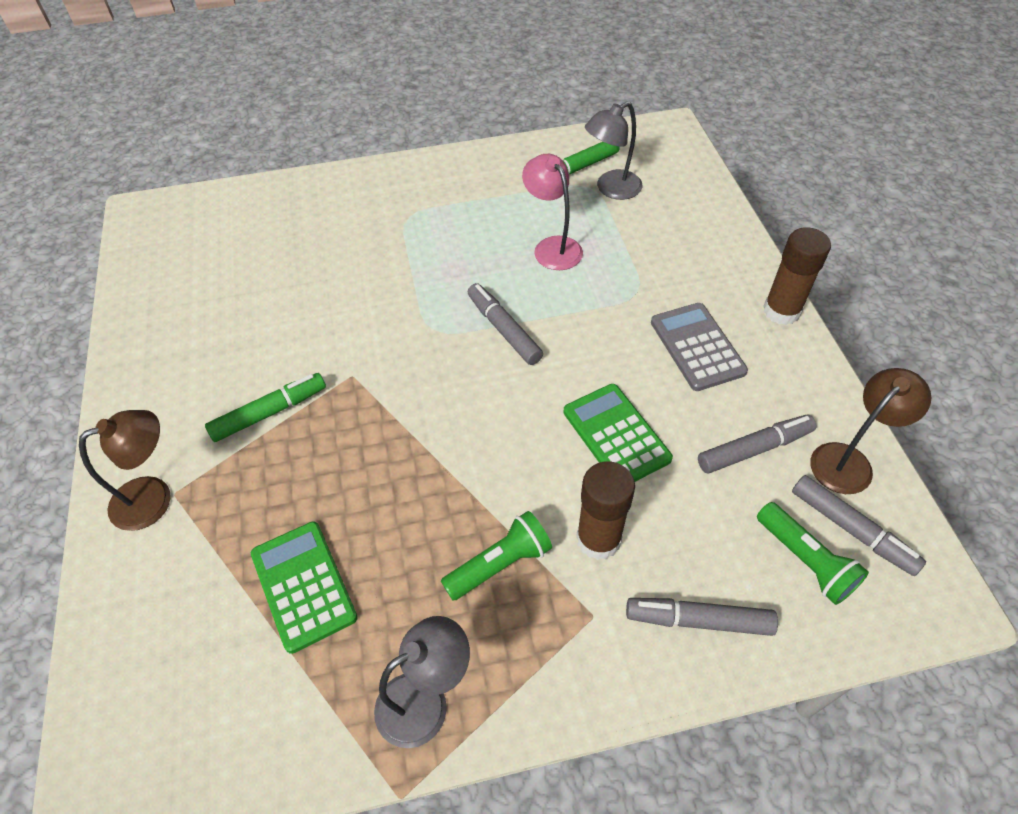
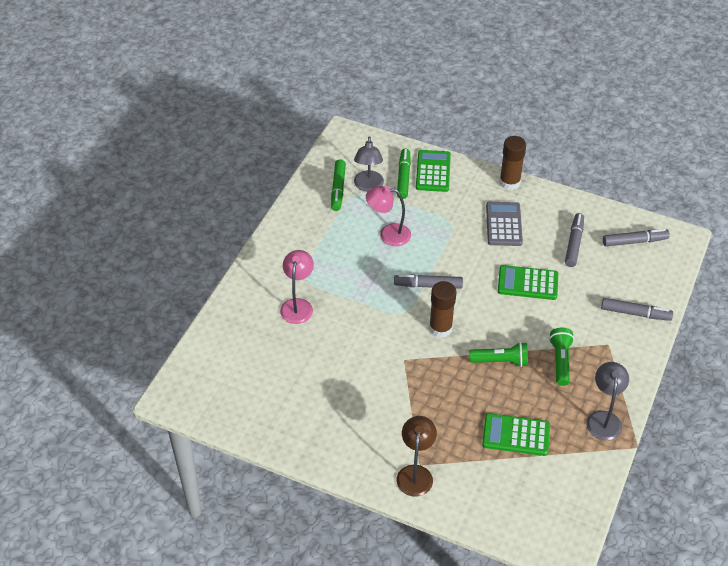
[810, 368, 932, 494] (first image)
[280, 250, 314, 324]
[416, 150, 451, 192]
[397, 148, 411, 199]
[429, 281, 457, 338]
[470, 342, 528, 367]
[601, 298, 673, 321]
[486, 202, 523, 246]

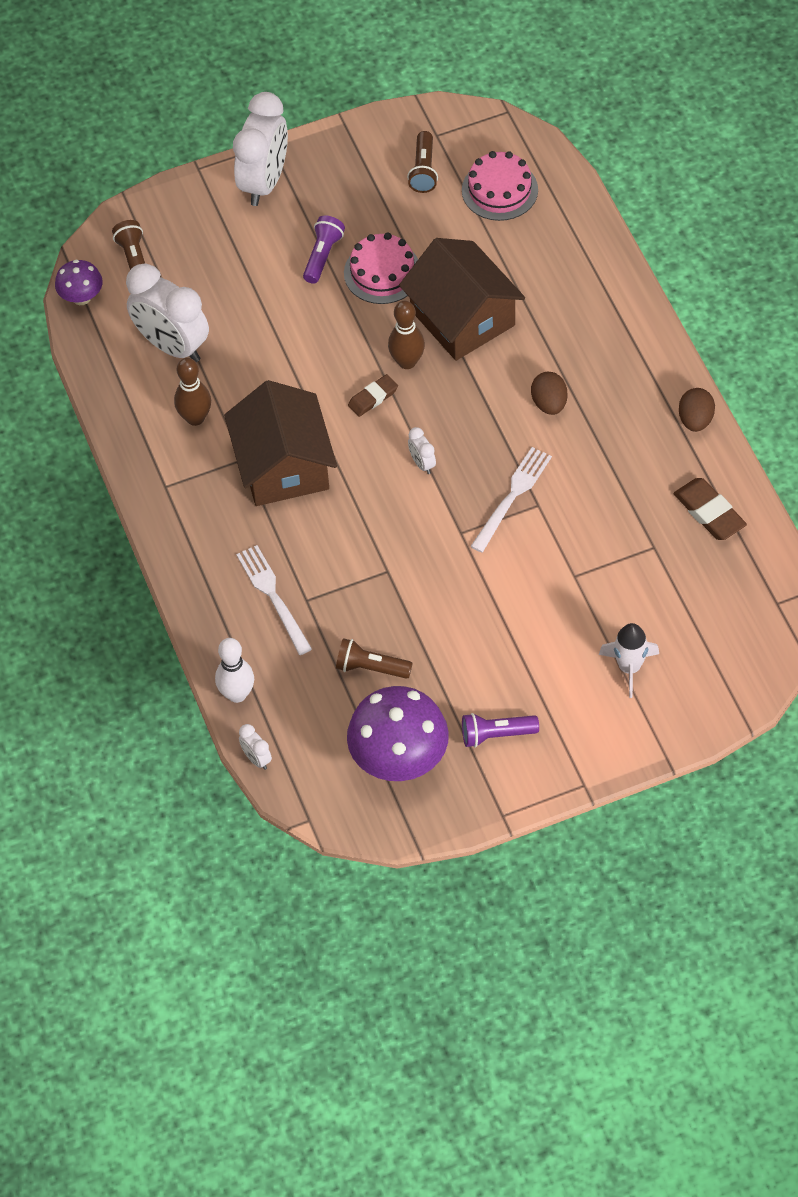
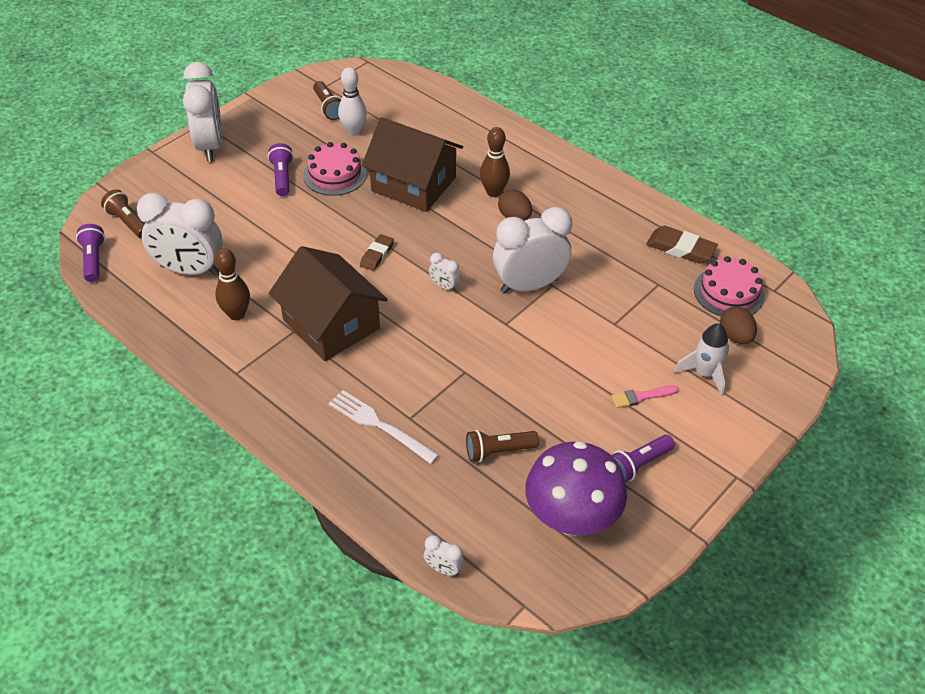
[611, 385, 679, 408]
[338, 67, 367, 136]
[480, 127, 510, 197]
[694, 256, 765, 316]
[720, 306, 757, 344]
[76, 224, 105, 282]
[493, 207, 572, 294]

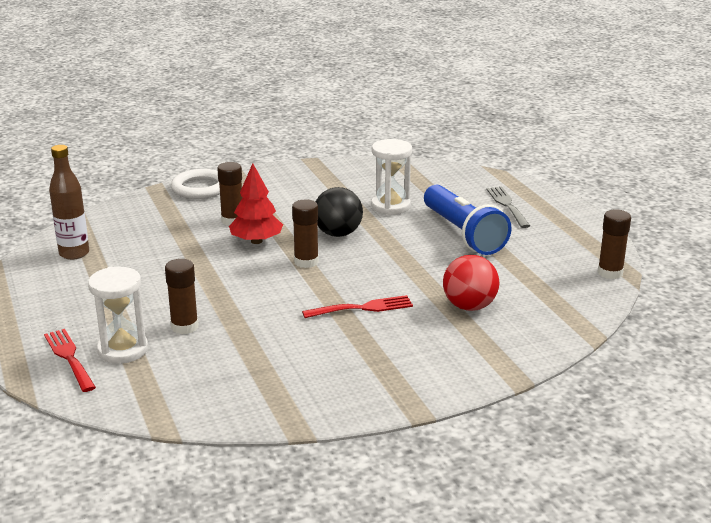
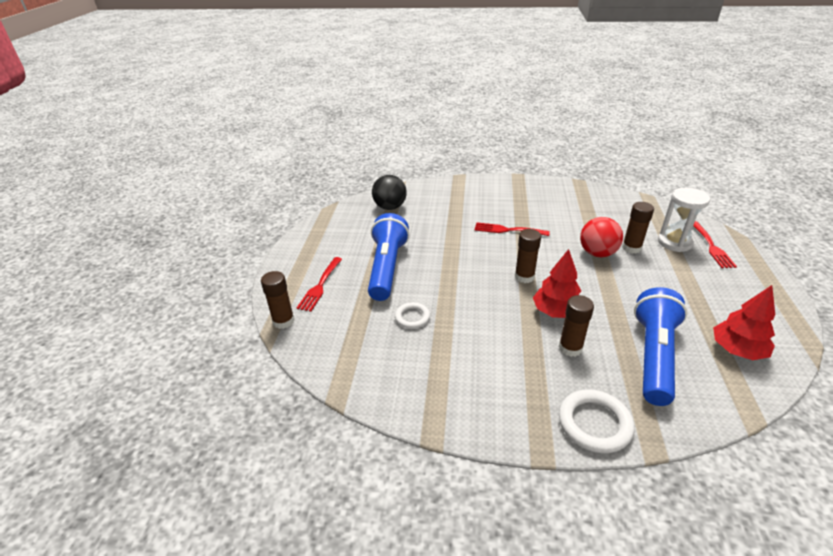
[634, 287, 687, 406]
[372, 175, 407, 210]
[580, 217, 623, 257]
[261, 271, 295, 329]
[713, 285, 775, 360]
[395, 302, 430, 329]
[297, 257, 342, 312]

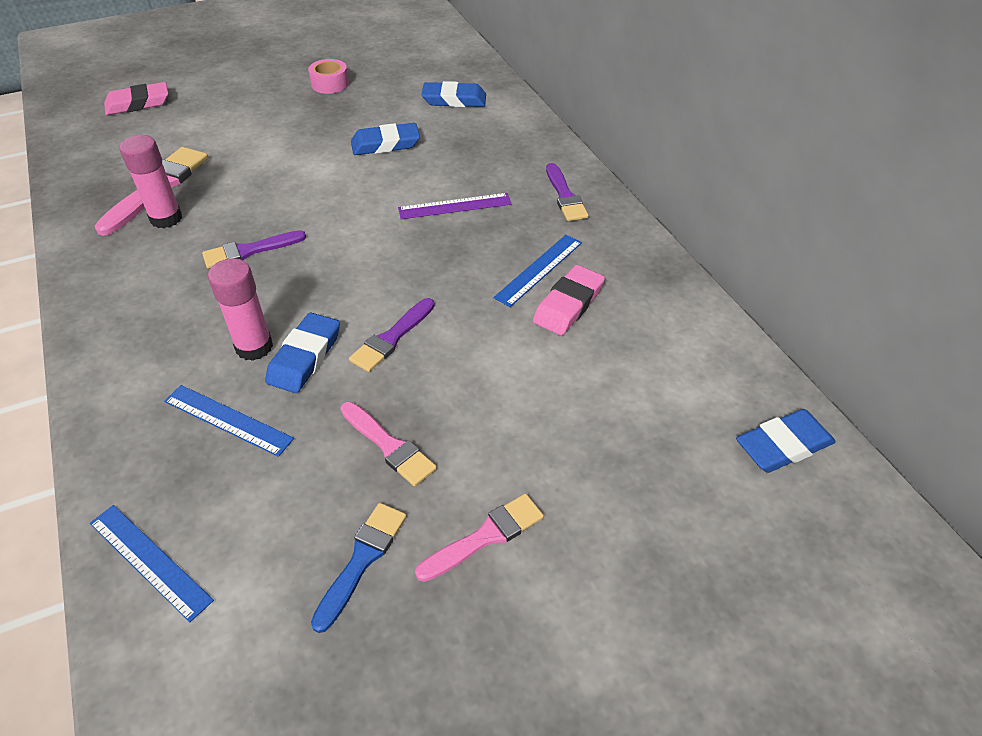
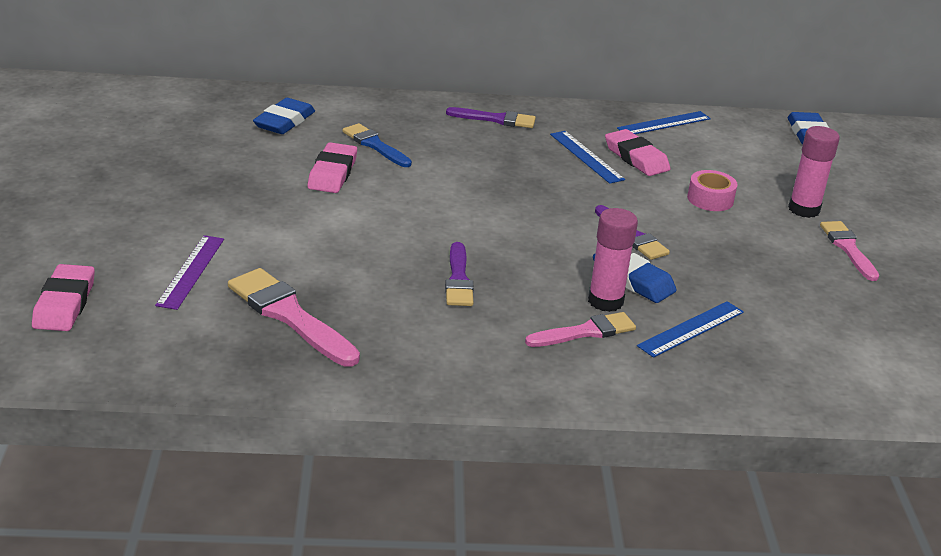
[617, 111, 711, 134]
[788, 126, 840, 218]
[687, 170, 738, 211]
[342, 123, 412, 167]
[525, 312, 636, 347]
[155, 235, 224, 310]
[307, 142, 357, 193]

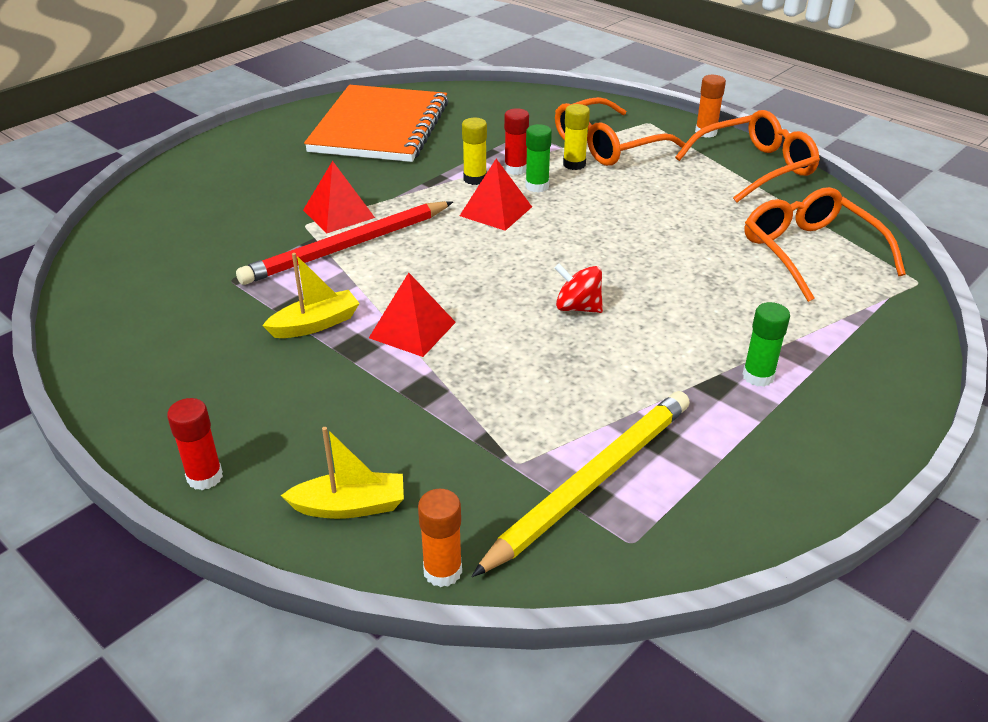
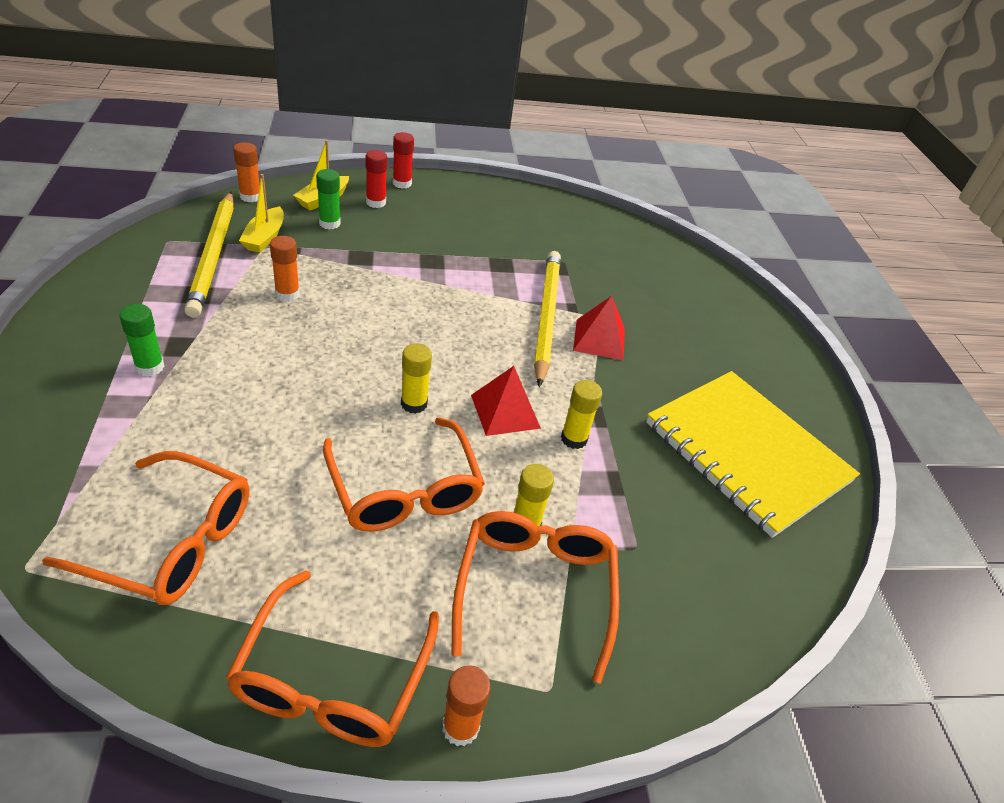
[369, 273, 456, 357] (first image)
[555, 263, 603, 313] (first image)
[270, 236, 300, 302]
[323, 417, 485, 532]
[401, 344, 432, 414]
[239, 174, 284, 253]
[366, 150, 387, 208]
[316, 169, 341, 230]
[534, 251, 561, 387]
[646, 371, 860, 538]

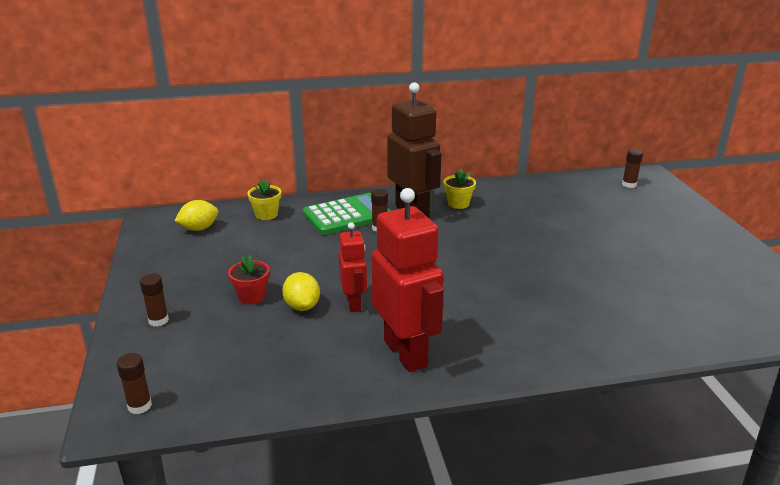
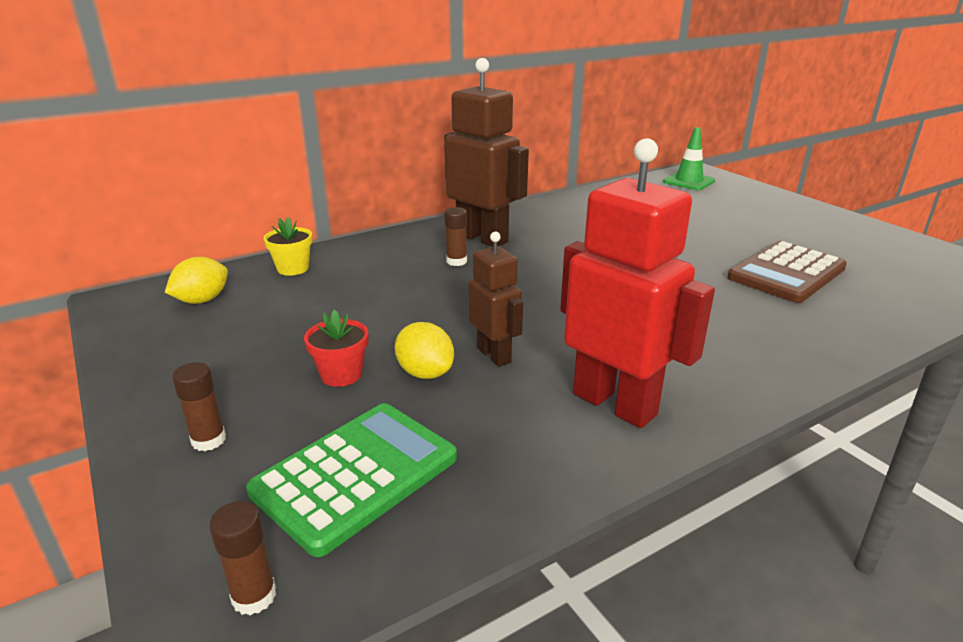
[444, 169, 476, 209] (first image)
[727, 241, 847, 303]
[246, 403, 457, 557]
[663, 127, 715, 190]
[469, 232, 523, 367]

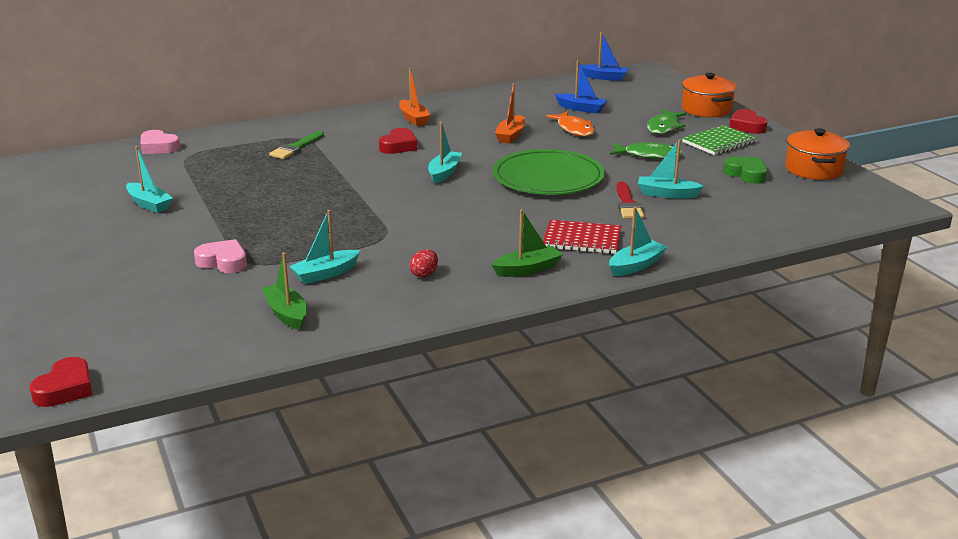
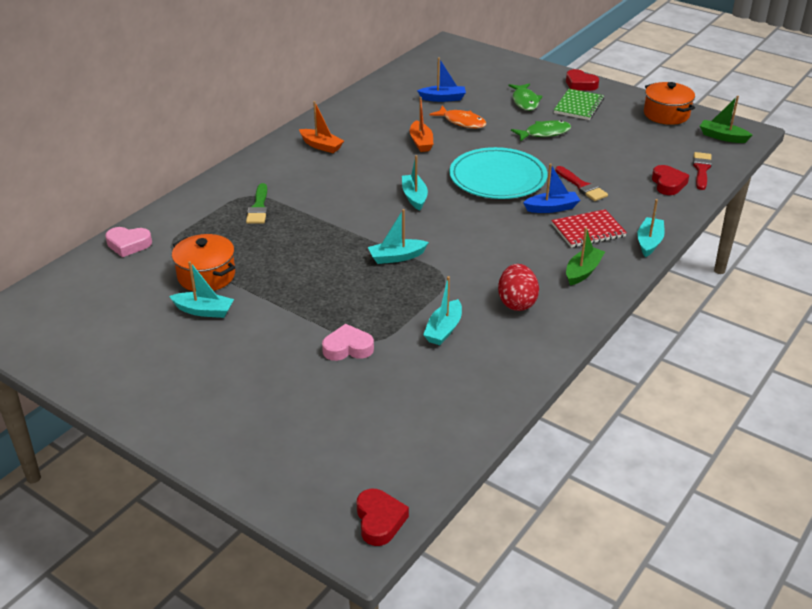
[723, 156, 767, 184] (first image)
[693, 152, 712, 190]
[700, 96, 753, 143]
[652, 165, 689, 195]
[523, 163, 580, 213]
[368, 209, 429, 264]
[172, 234, 236, 291]
[449, 147, 547, 199]
[498, 264, 539, 311]

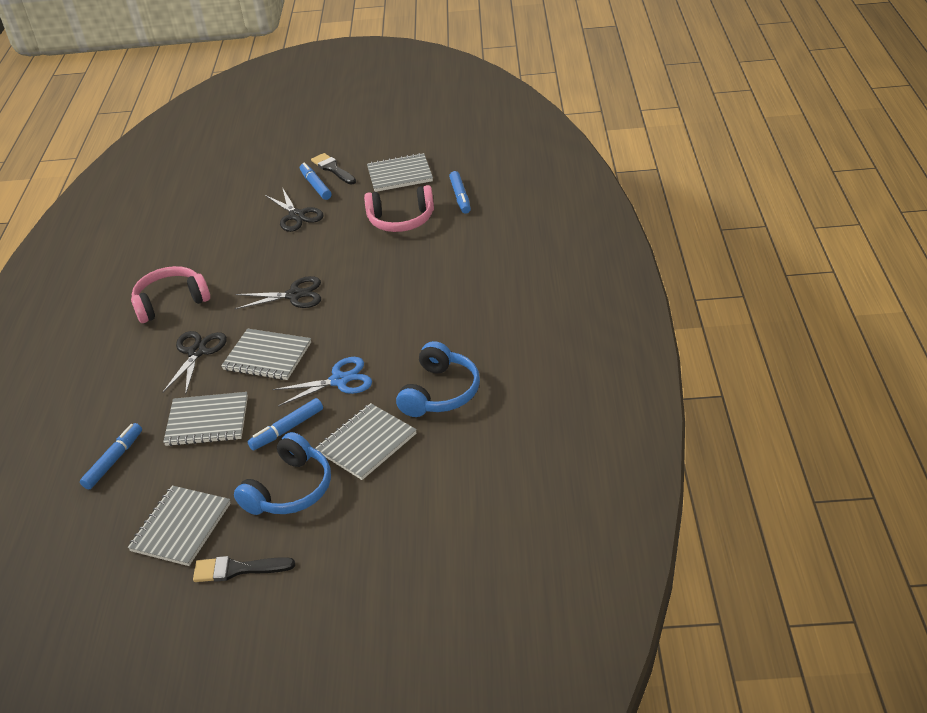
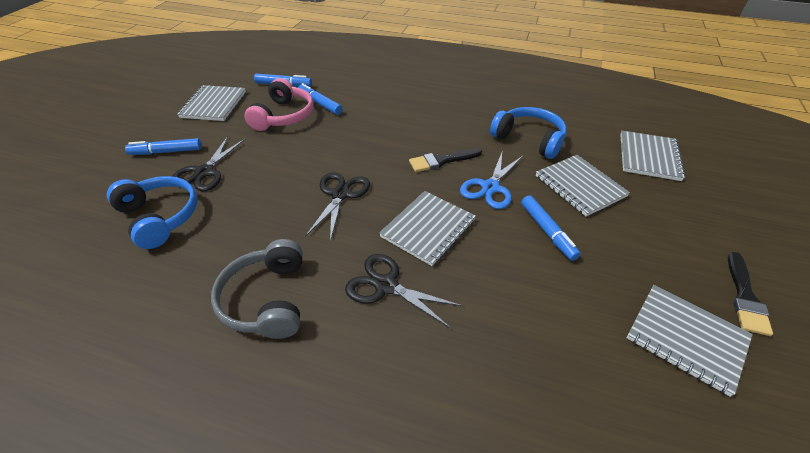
[298, 83, 343, 115]
[620, 131, 686, 181]
[107, 176, 197, 249]
[409, 148, 482, 172]
[211, 239, 303, 339]
[172, 136, 245, 191]
[460, 153, 523, 209]

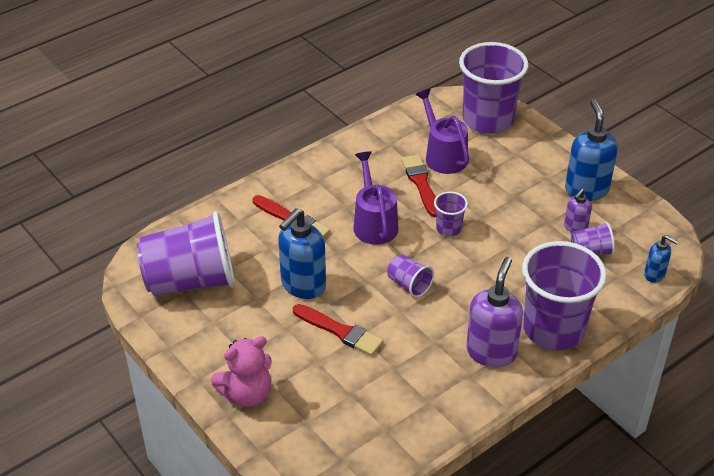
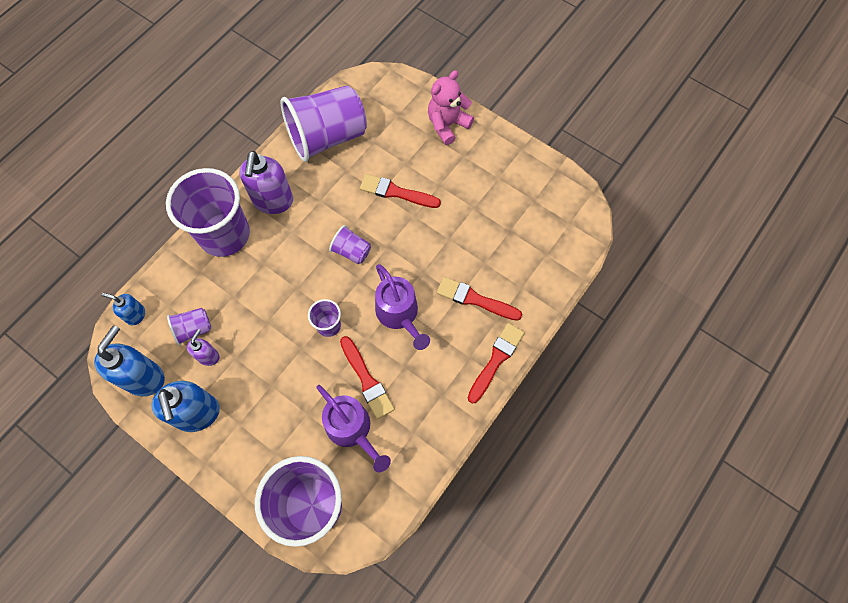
[468, 323, 524, 404]
[281, 85, 367, 162]
[94, 325, 165, 397]

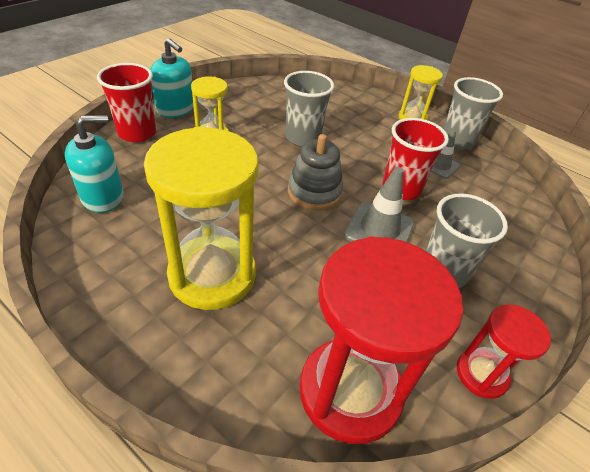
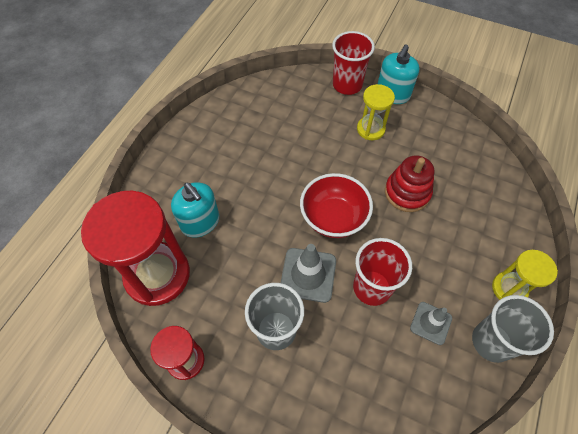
[144, 127, 258, 310] (first image)
[171, 182, 219, 238]
[385, 155, 434, 212]
[300, 173, 373, 238]

